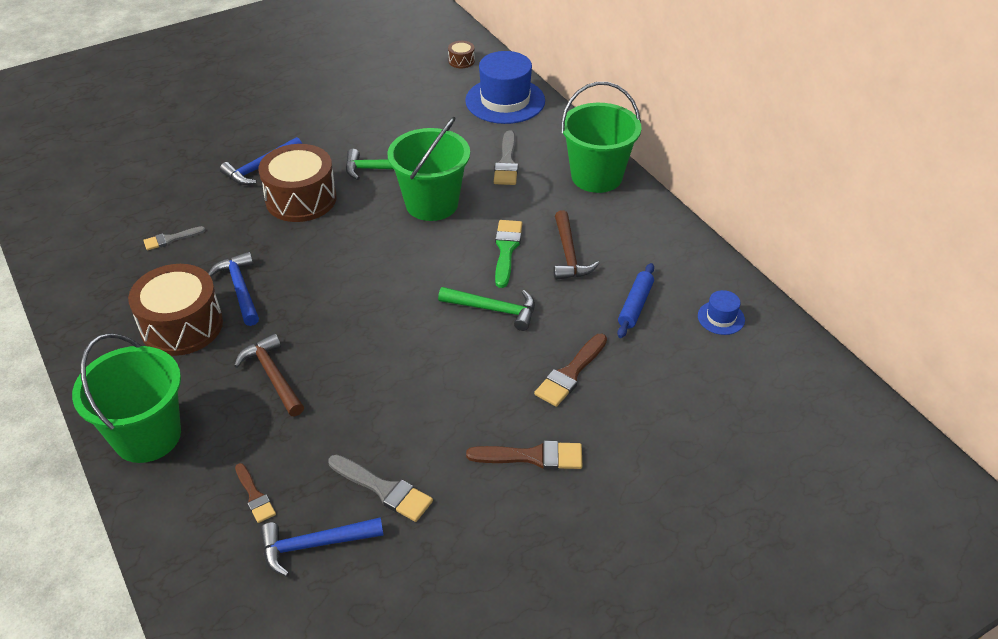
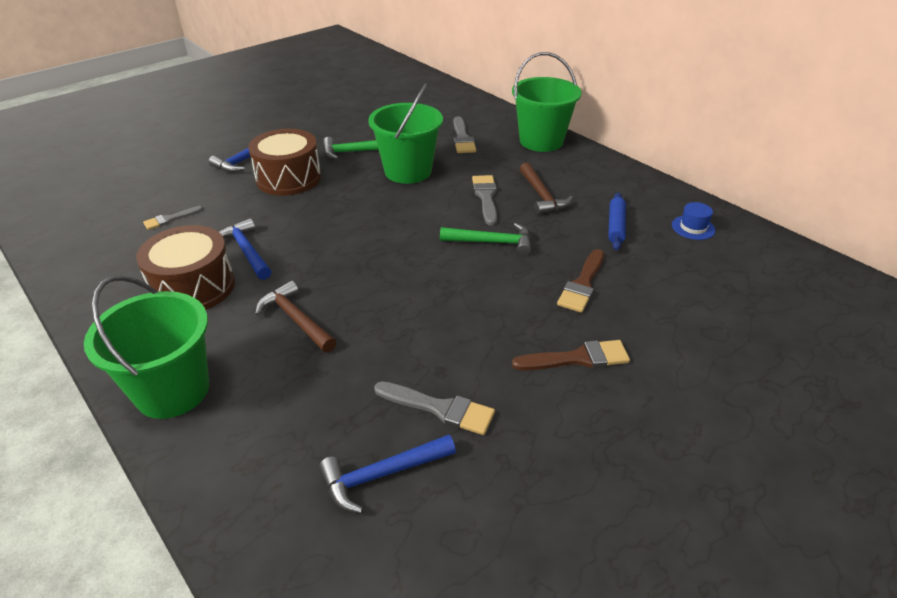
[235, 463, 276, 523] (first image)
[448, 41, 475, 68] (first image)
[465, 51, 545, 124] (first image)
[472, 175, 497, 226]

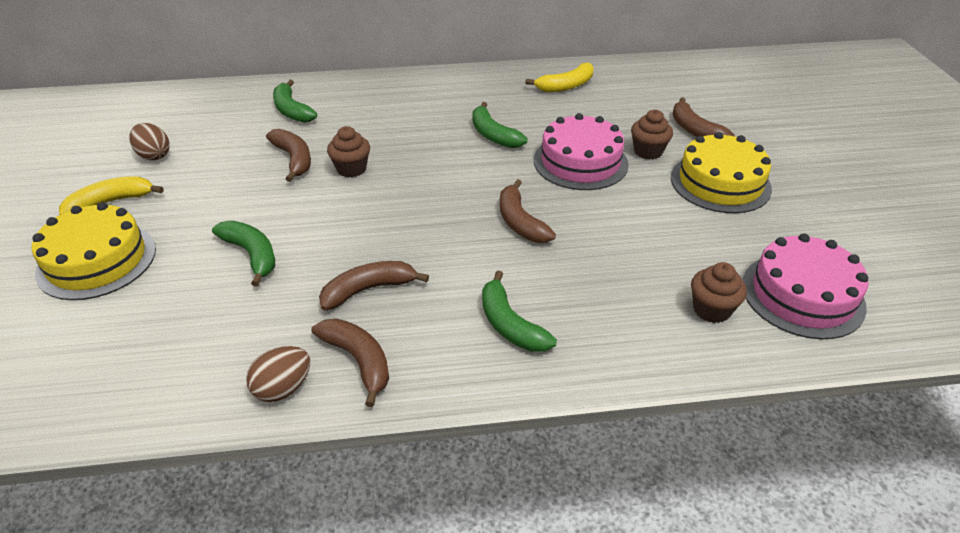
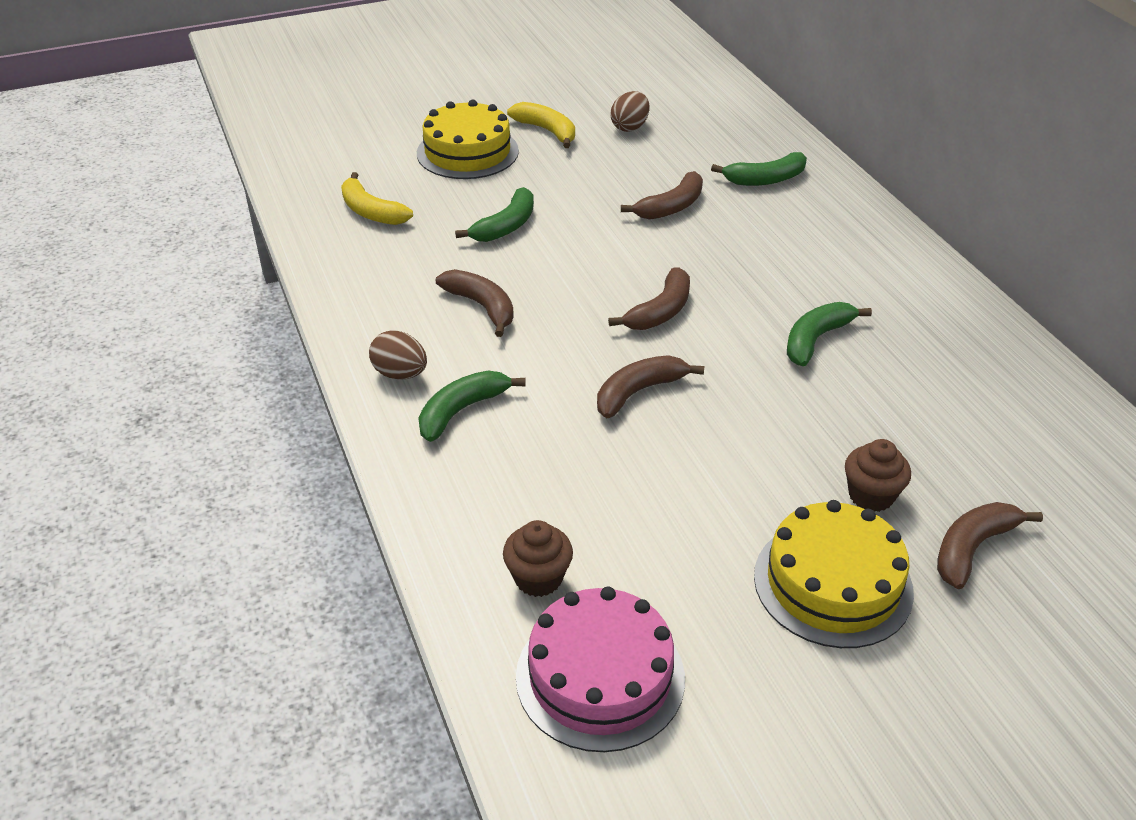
[327, 126, 370, 178] (first image)
[534, 113, 629, 190] (first image)
[369, 330, 427, 380]
[608, 267, 690, 330]
[341, 172, 413, 225]
[711, 152, 807, 186]

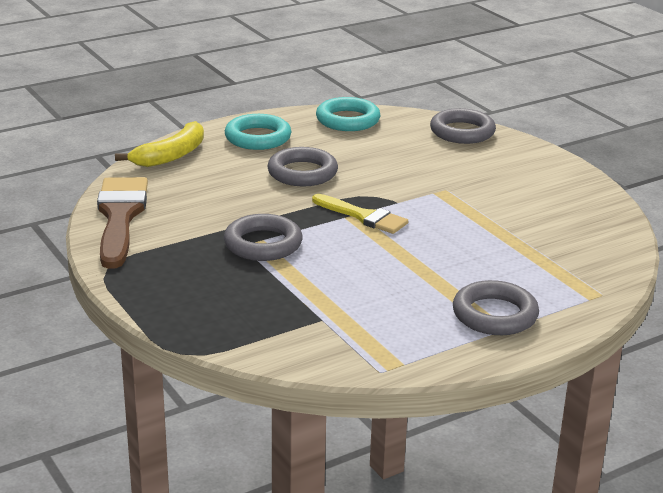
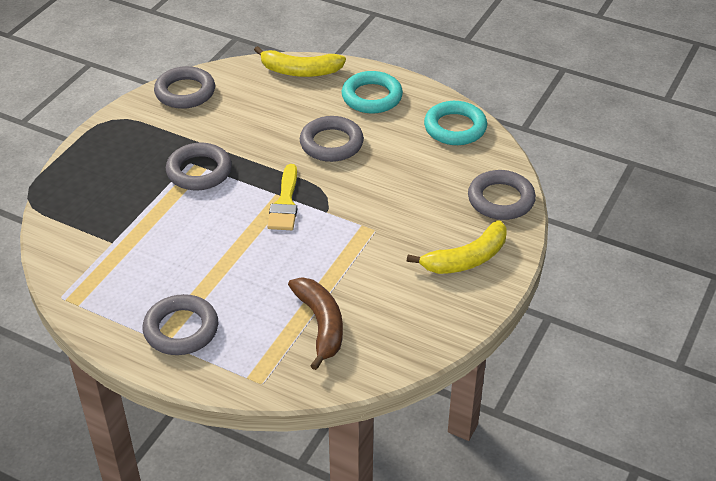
[288, 277, 343, 370]
[407, 220, 507, 274]
[154, 66, 215, 109]

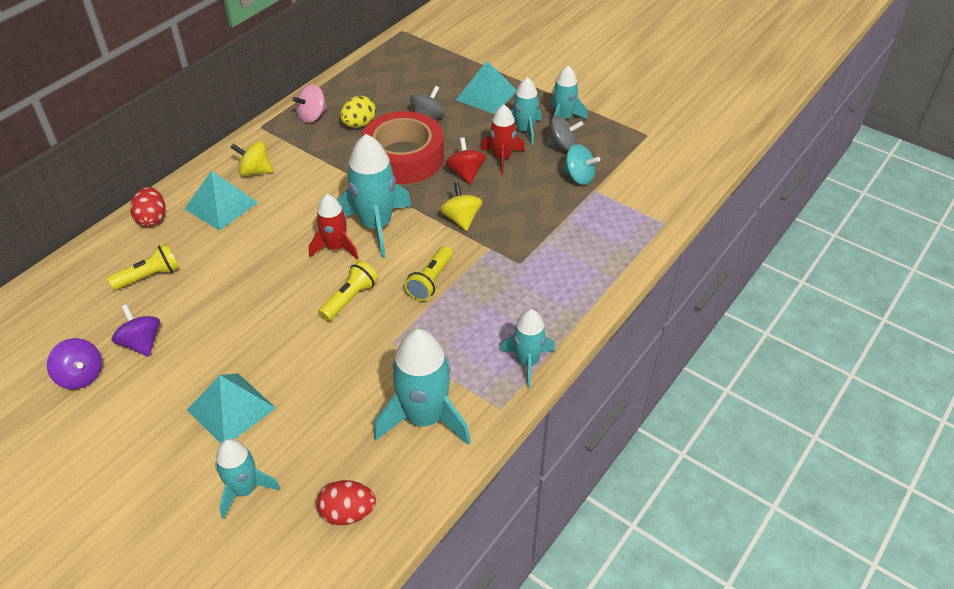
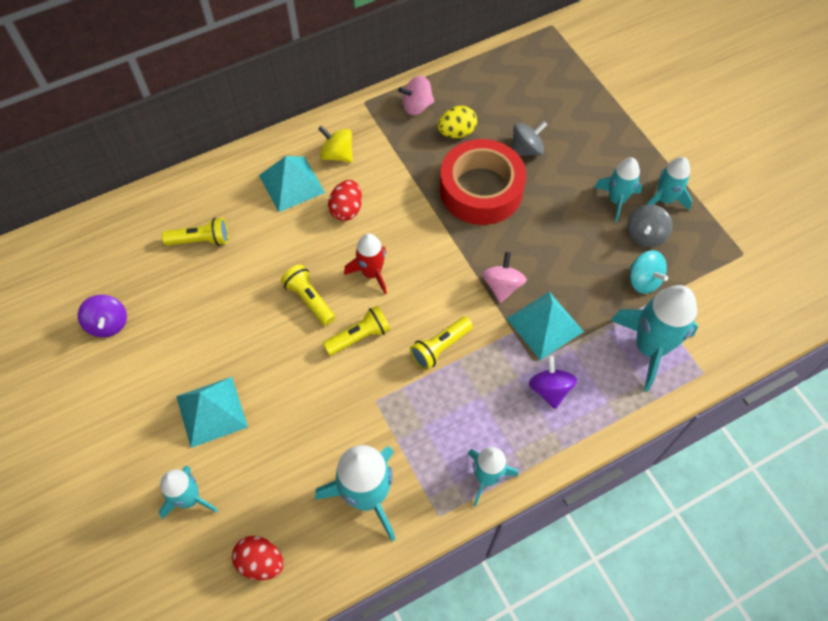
[446, 137, 486, 184] (first image)
[481, 105, 525, 175] (first image)
[281, 264, 335, 326]
[529, 356, 577, 409]
[328, 180, 362, 221]
[610, 285, 698, 391]
[506, 292, 584, 360]
[482, 252, 527, 303]
[627, 204, 673, 247]

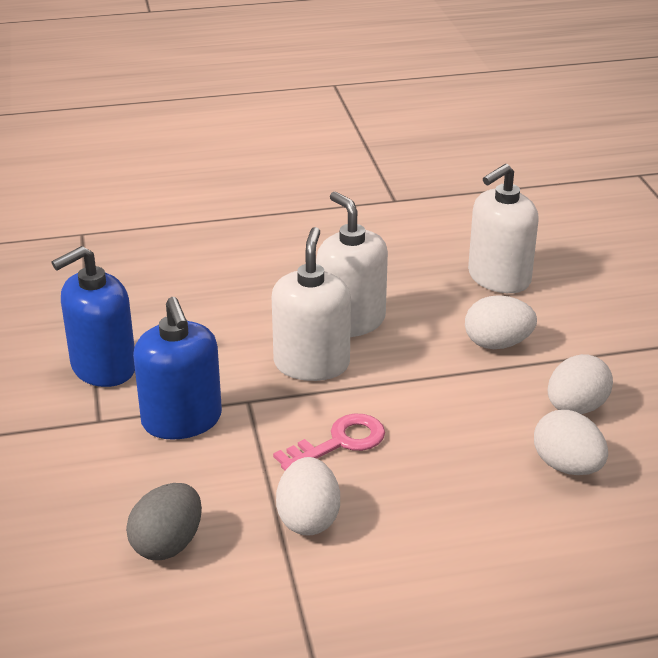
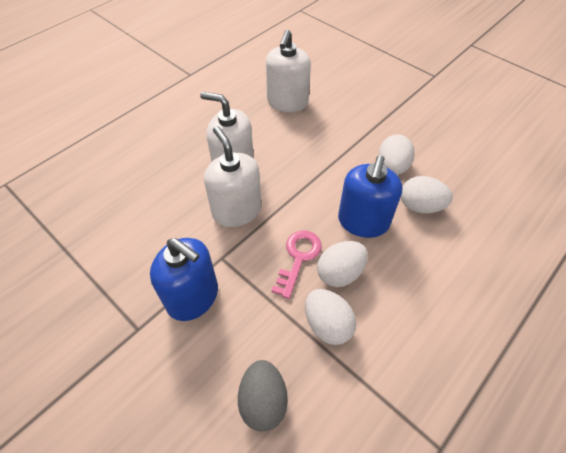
[338, 155, 402, 238]
[317, 241, 368, 287]

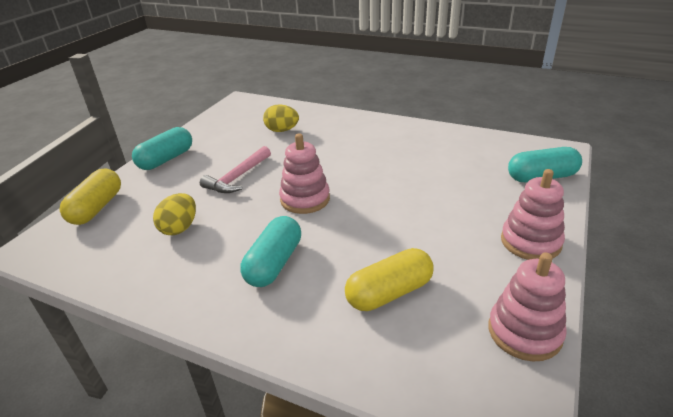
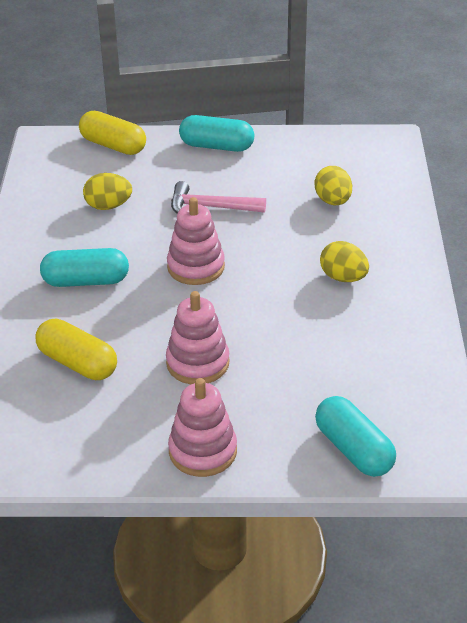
[320, 241, 369, 282]
[166, 291, 230, 384]
[79, 111, 146, 155]

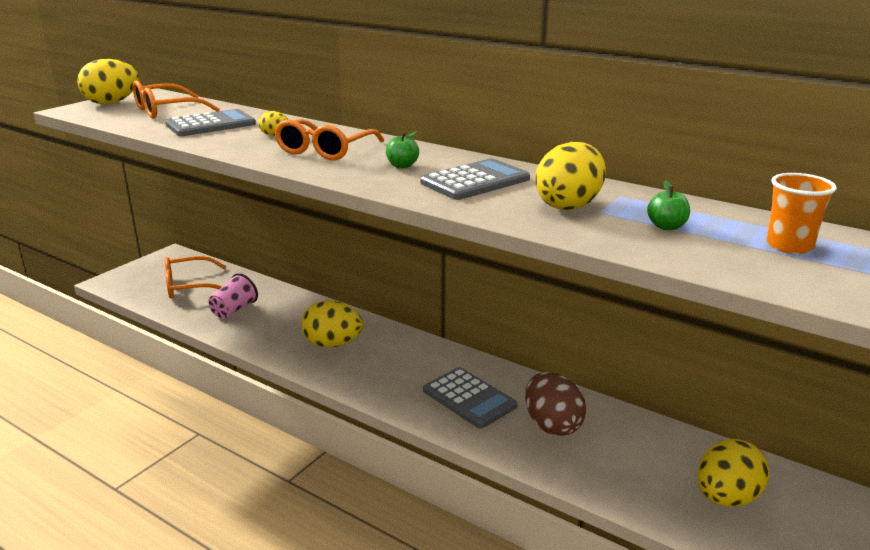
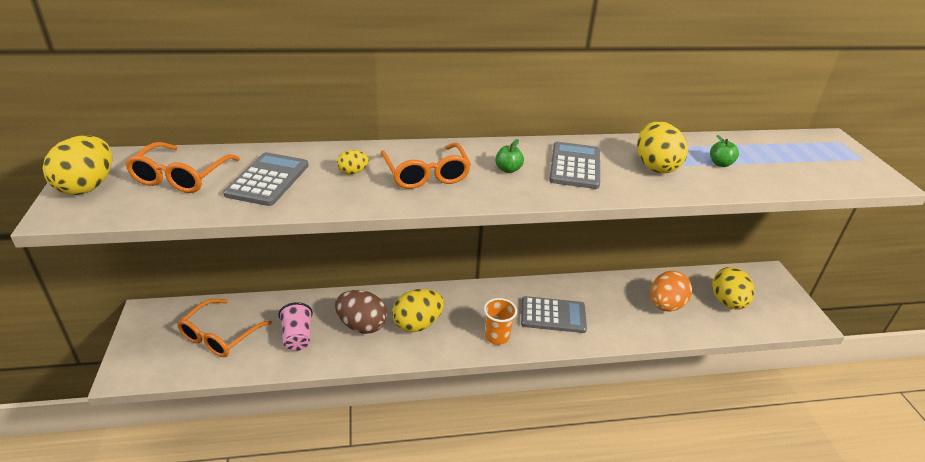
[650, 271, 692, 312]
[335, 290, 387, 334]
[484, 298, 517, 345]

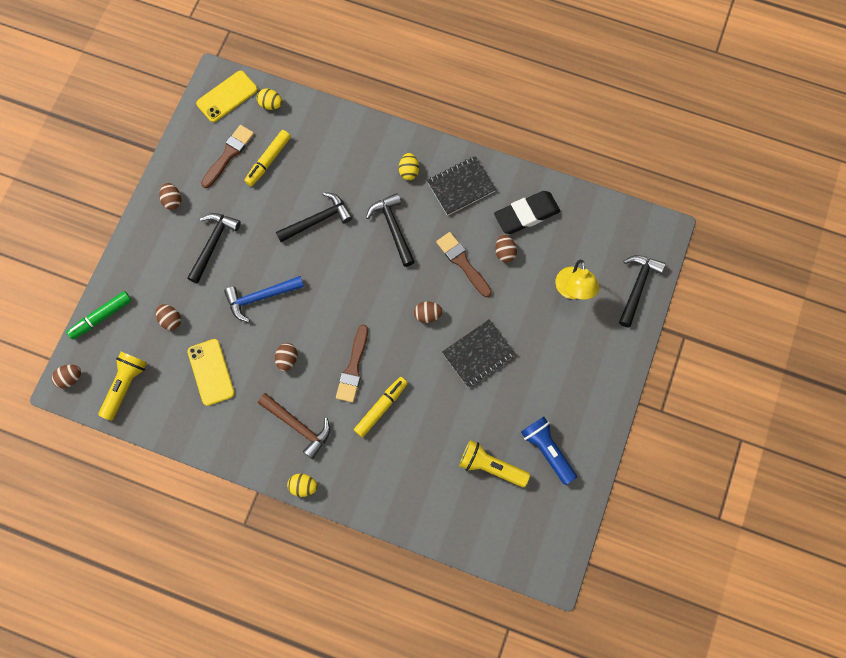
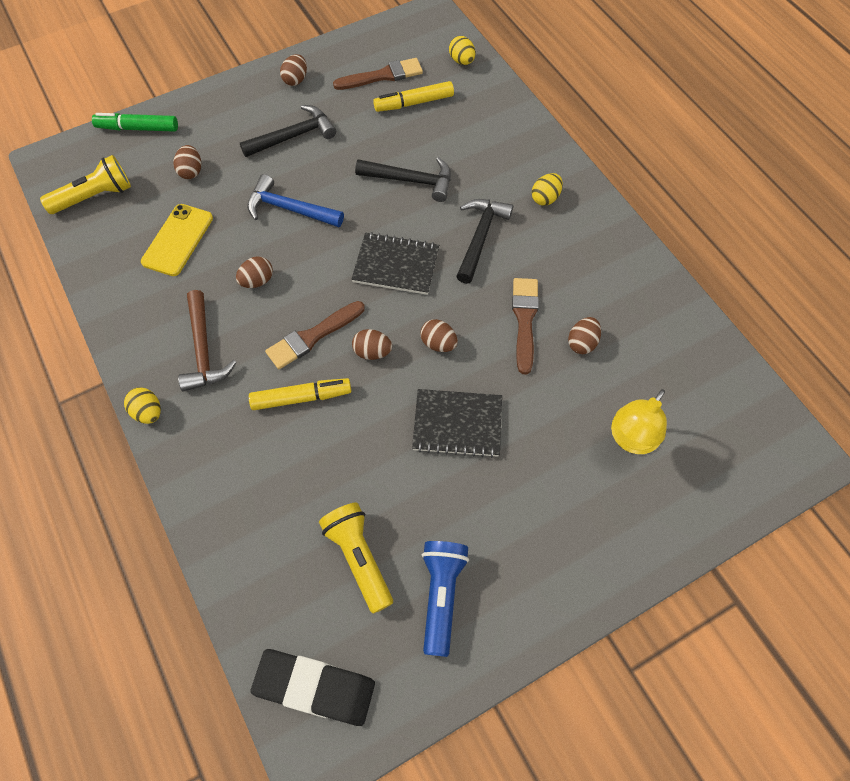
[196, 71, 258, 122] (first image)
[619, 255, 665, 328] (first image)
[352, 329, 392, 360]
[352, 232, 439, 295]
[251, 649, 375, 726]

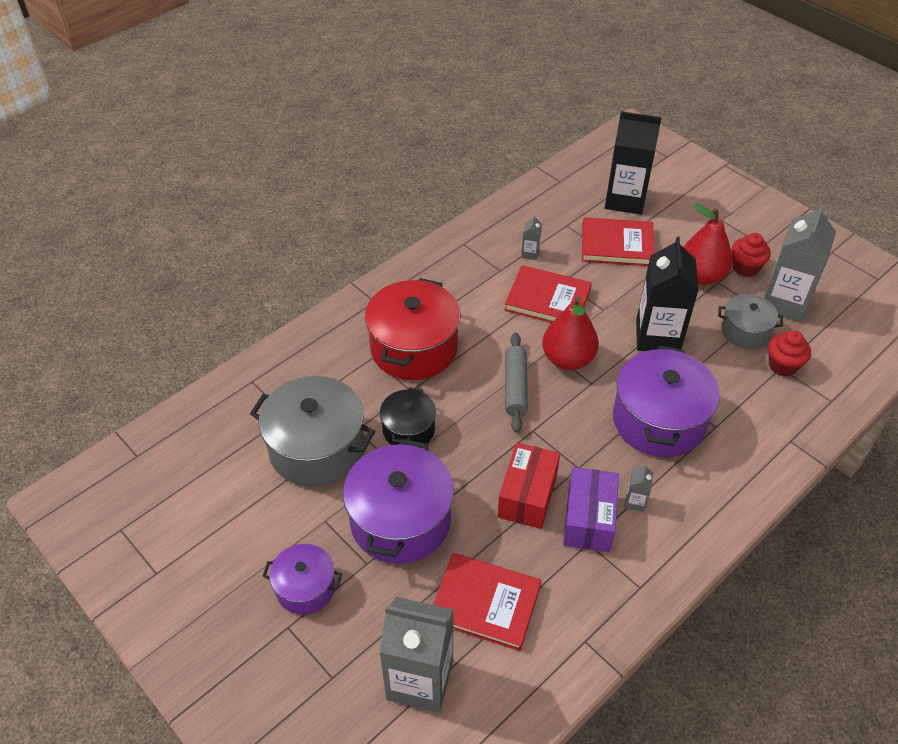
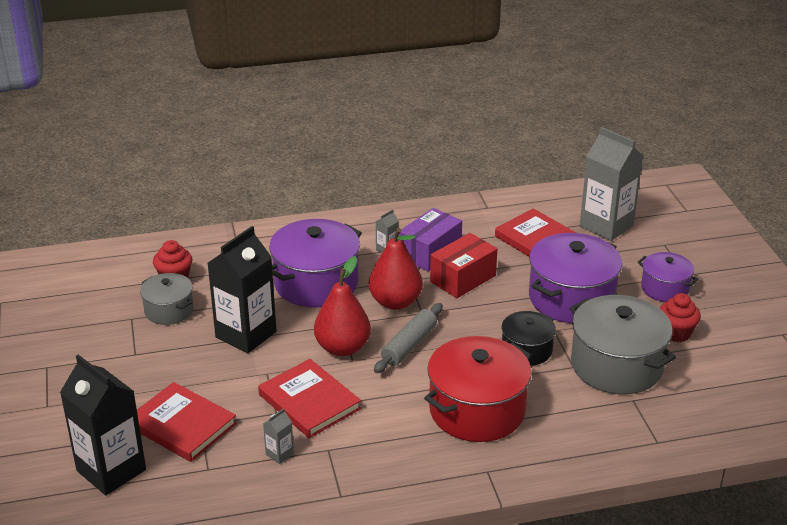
[764, 204, 836, 322] (first image)
[369, 228, 423, 310]
[660, 293, 701, 342]

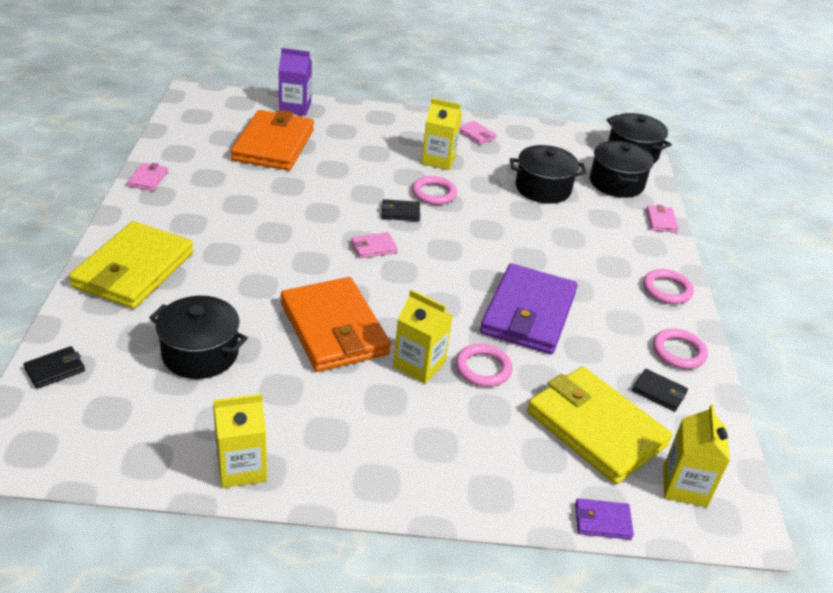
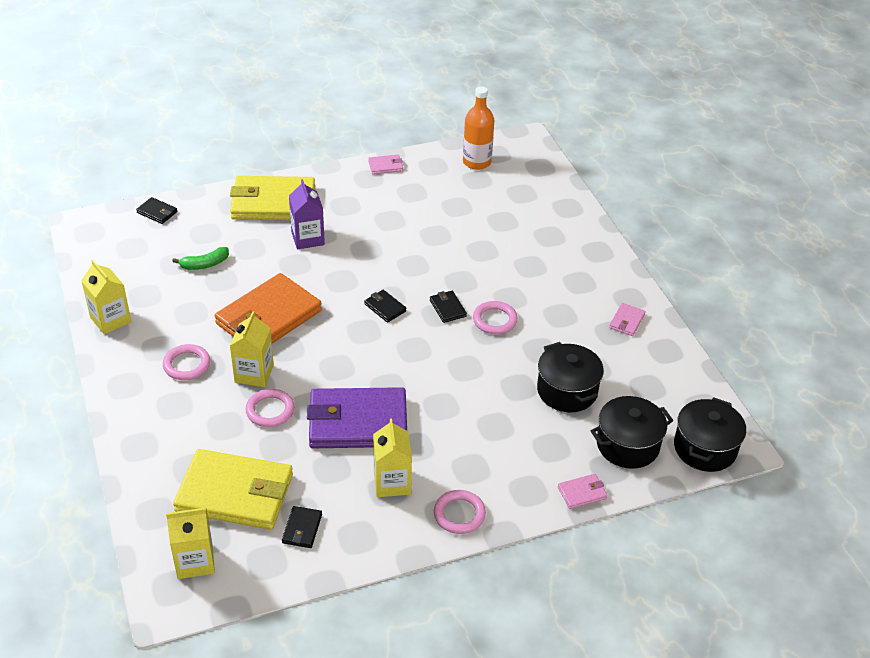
[231, 110, 314, 170] (first image)
[575, 498, 634, 540] (first image)
[463, 86, 494, 170]
[289, 179, 325, 250]
[373, 418, 412, 497]
[163, 344, 210, 380]
[172, 247, 229, 270]
[364, 290, 406, 323]
[173, 449, 293, 530]

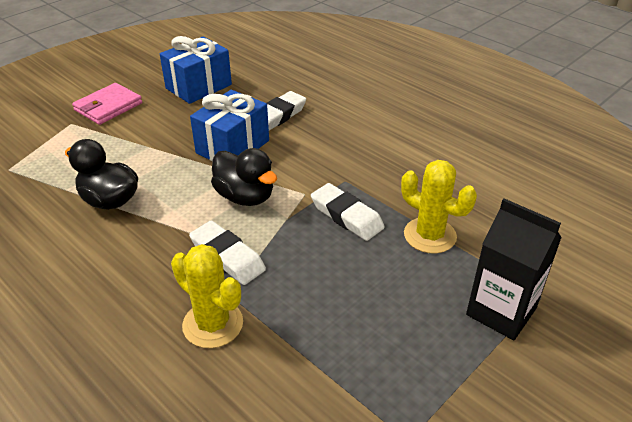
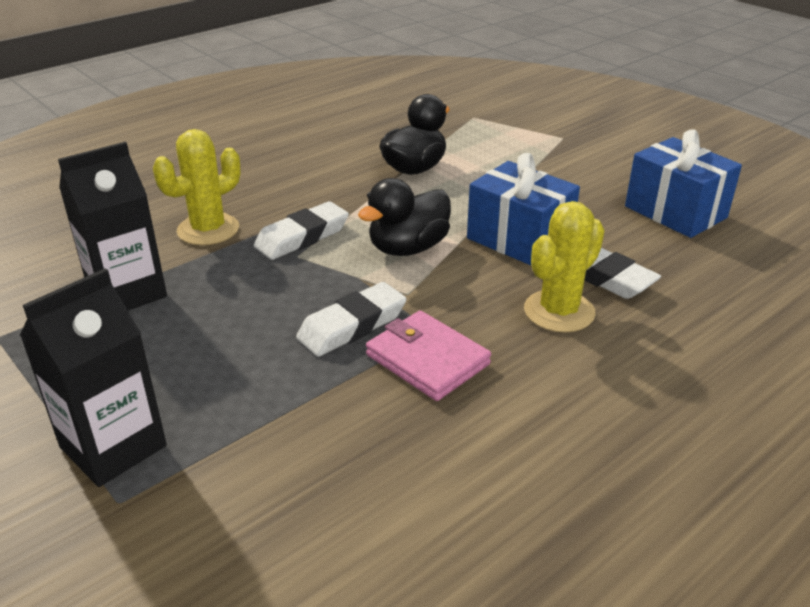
[58, 142, 167, 310]
[366, 311, 491, 401]
[524, 201, 605, 333]

